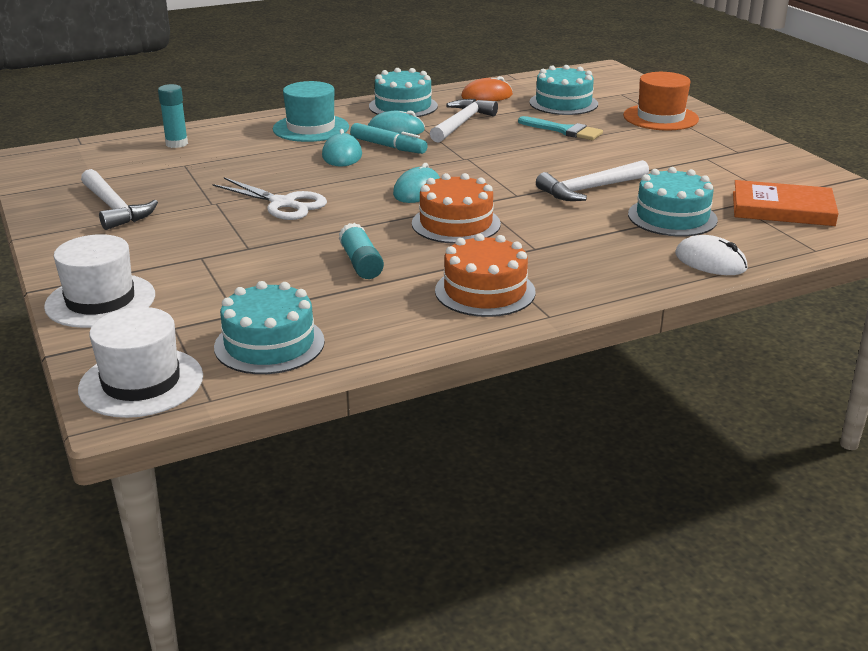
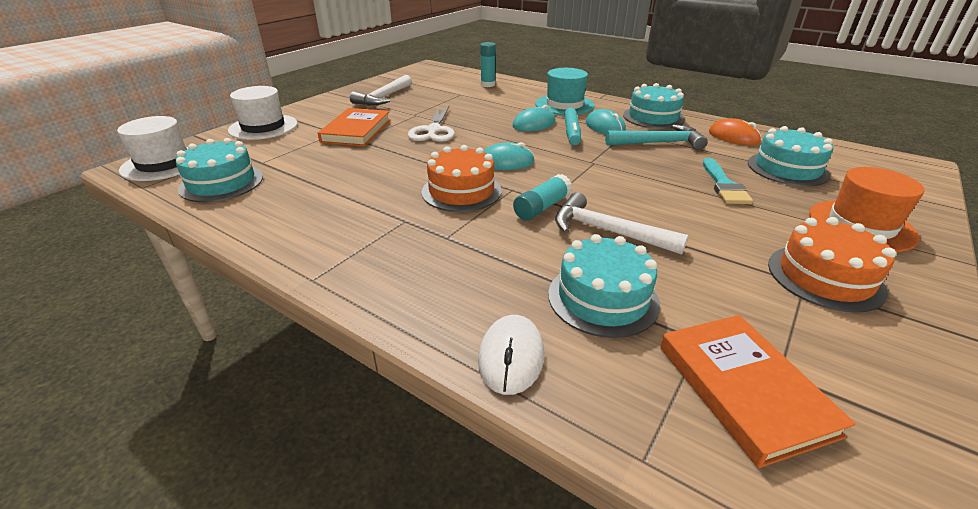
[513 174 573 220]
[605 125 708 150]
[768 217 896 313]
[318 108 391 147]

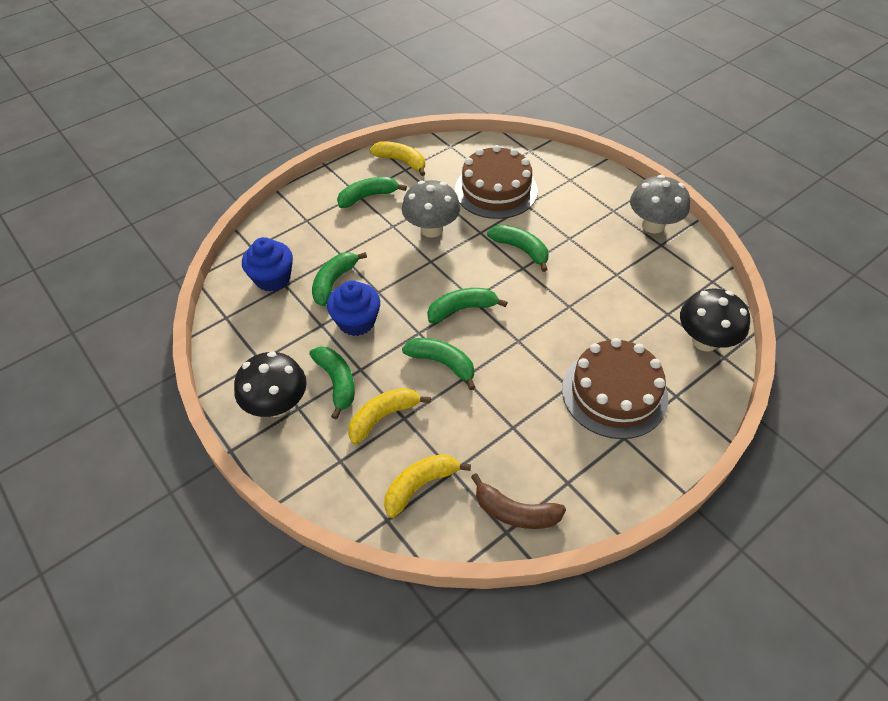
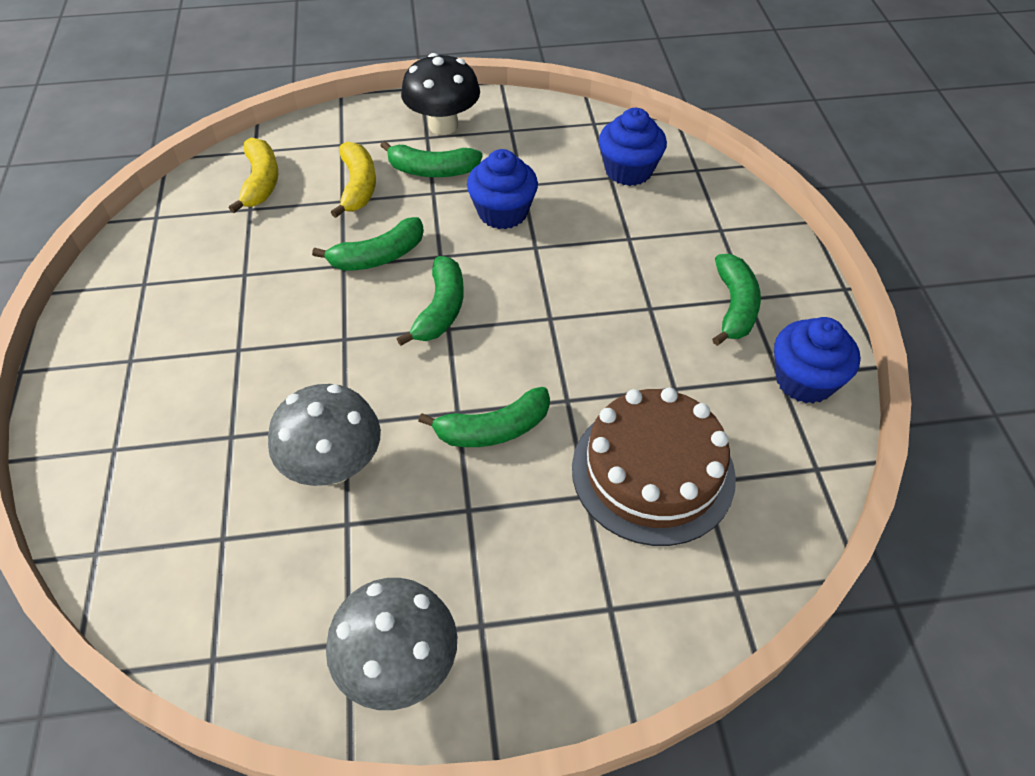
[312 252 367 306] (first image)
[774 317 860 403]
[268 384 381 486]
[471 473 566 529] (first image)
[562 338 668 439] (first image)
[680 289 750 352] (first image)

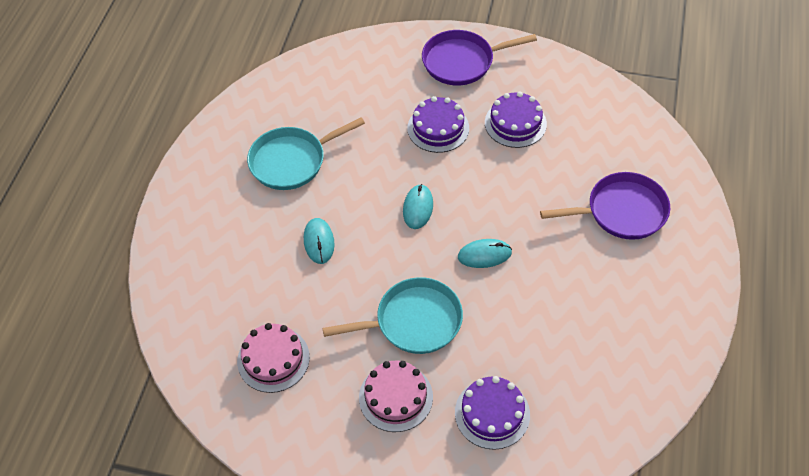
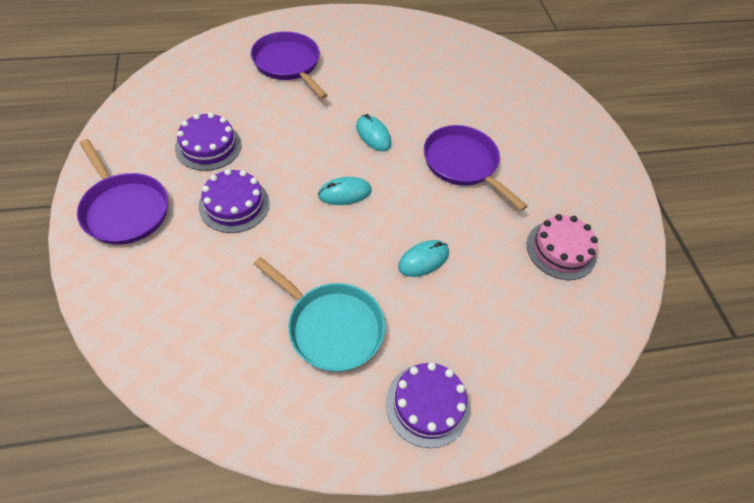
[424 125 528 211]
[359 361 433 432] (first image)
[386 362 470 448]

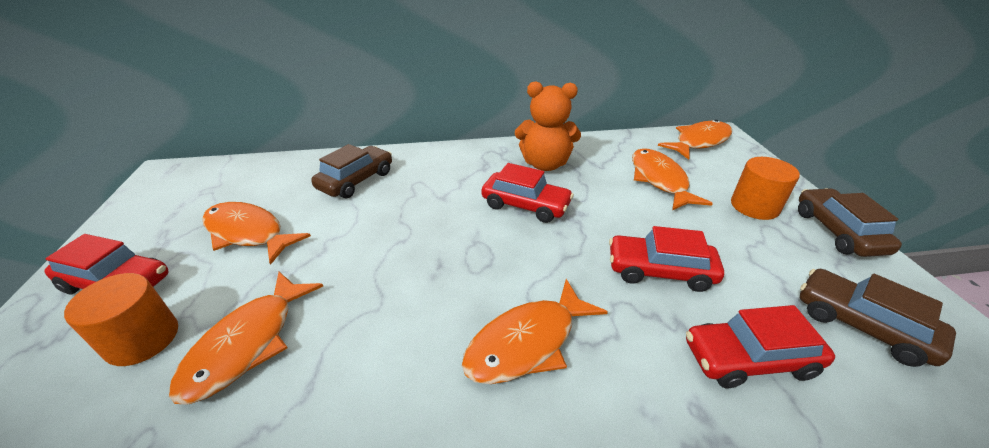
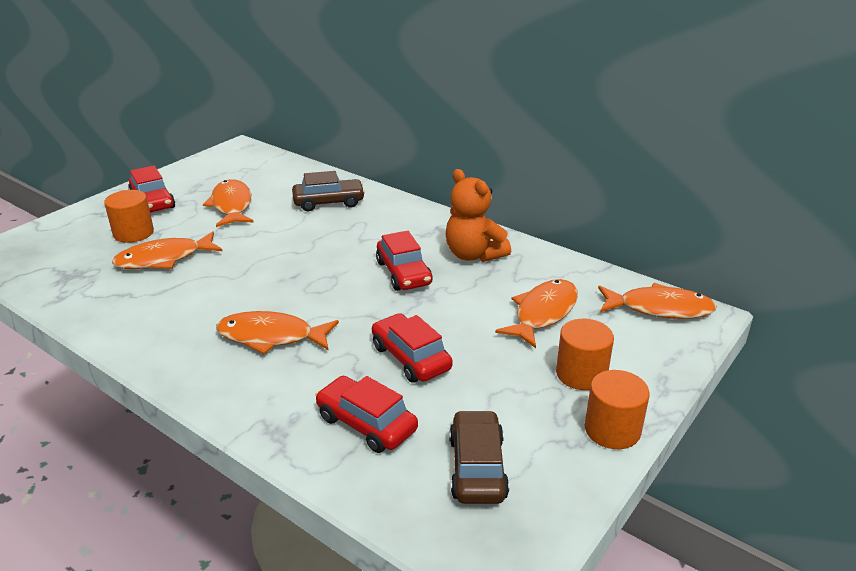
[584 370 650 449]

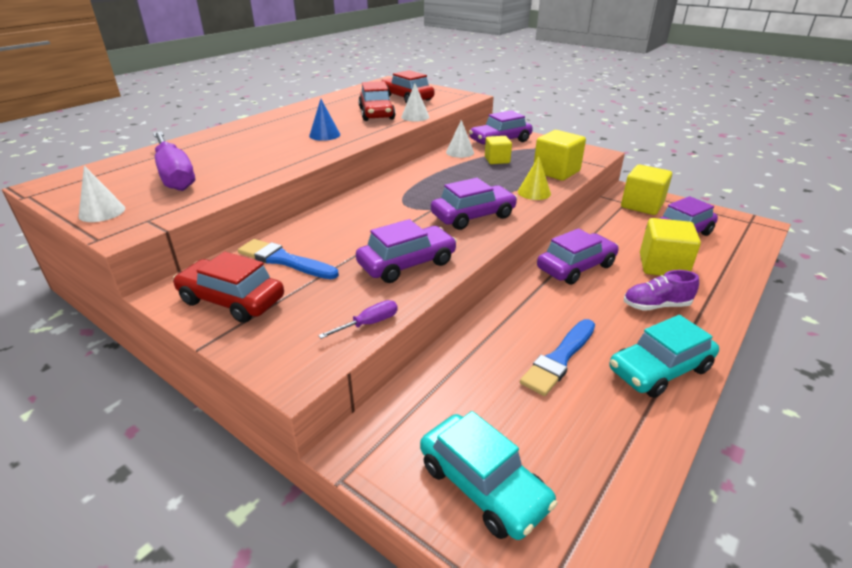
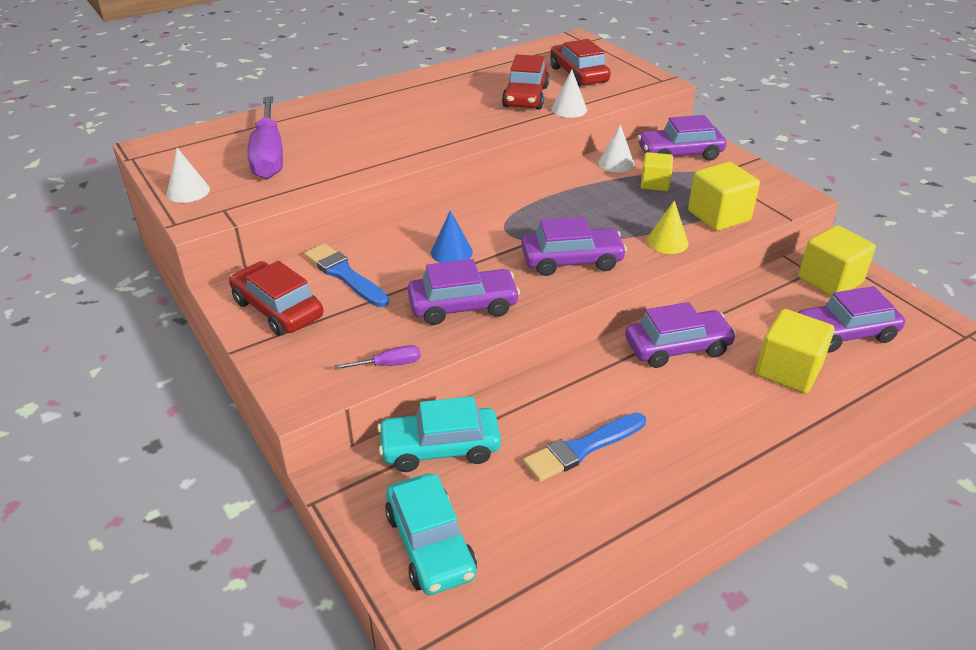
[431 210 473 263]
[377 396 501 472]
[624 270 699 311] (first image)

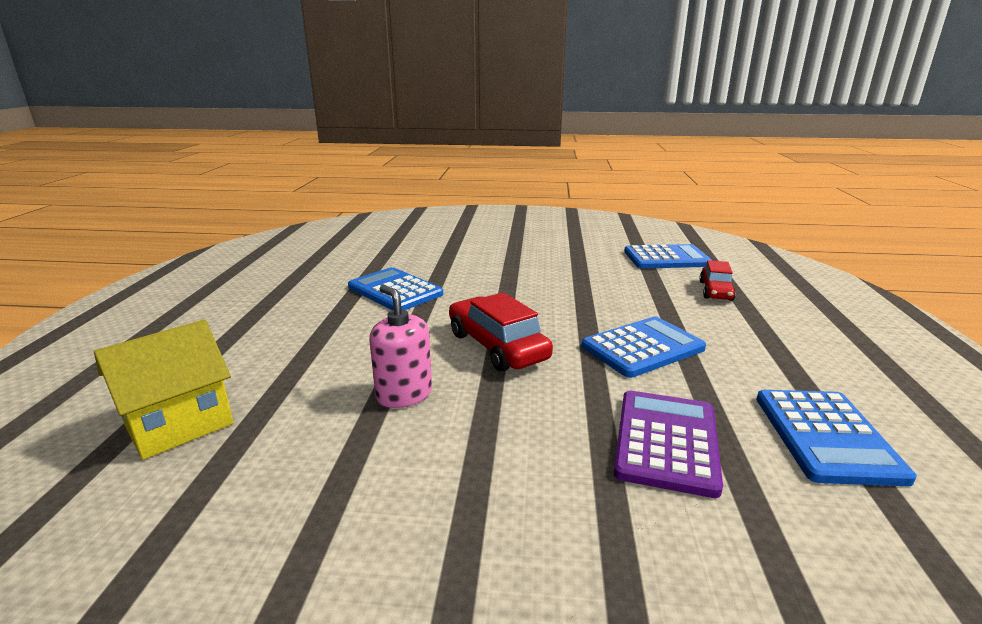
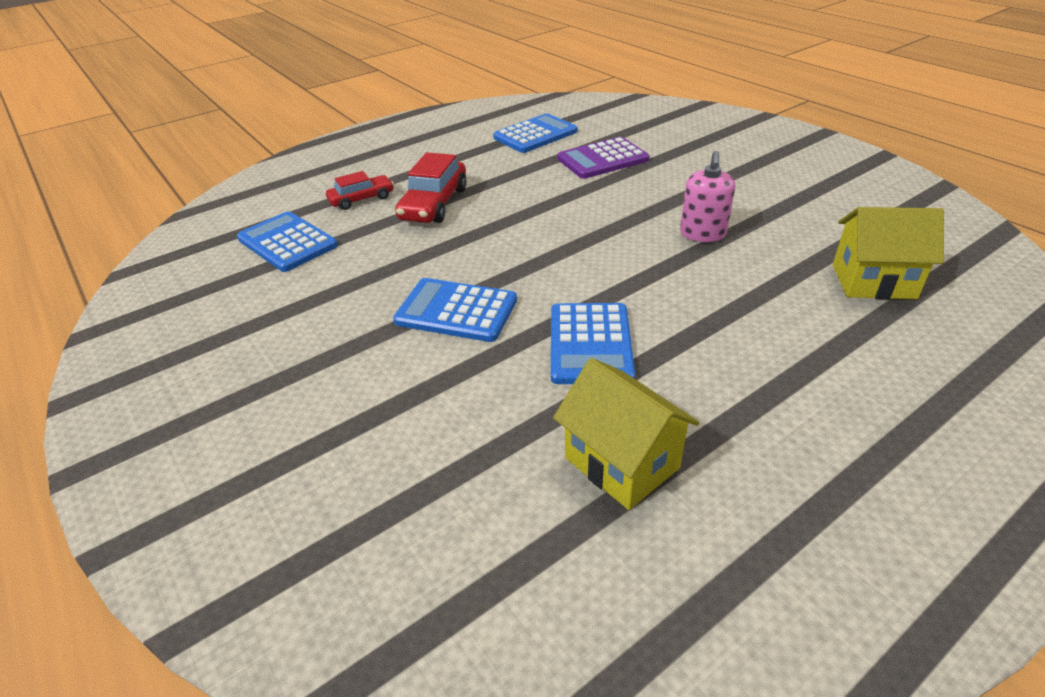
[395 152 467 223]
[393 278 517 342]
[553 358 700 510]

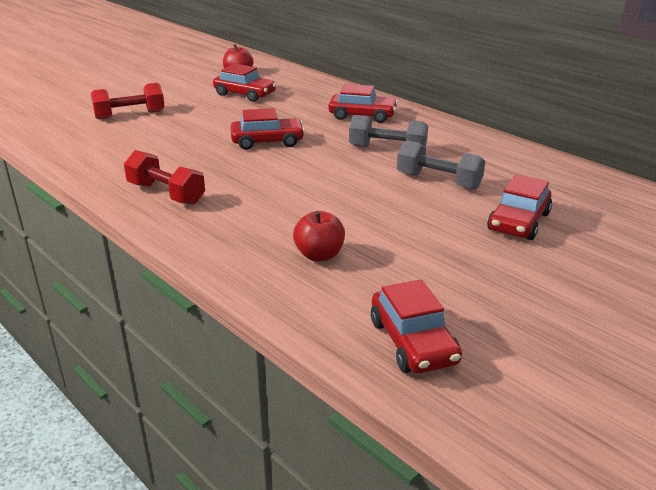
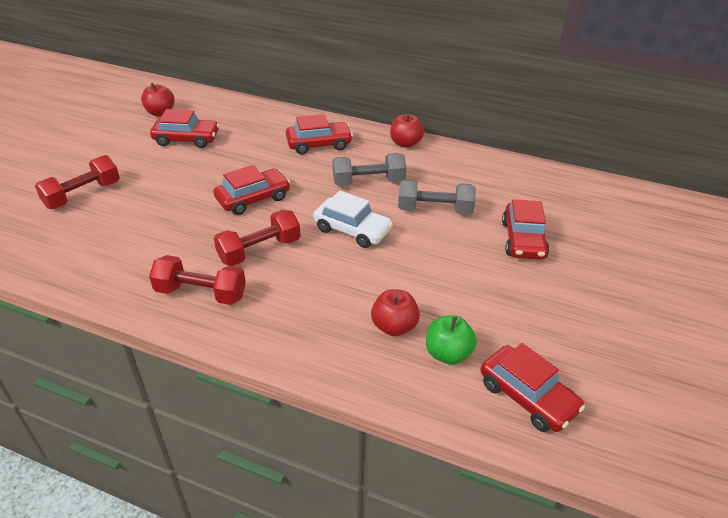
[214 210 300 266]
[313 191 393 248]
[390 114 424 148]
[426 315 477 365]

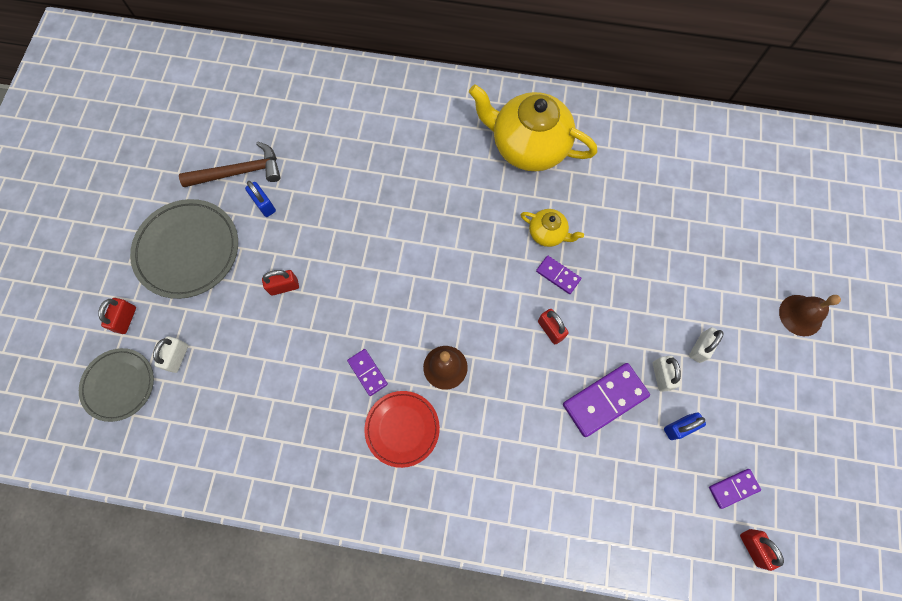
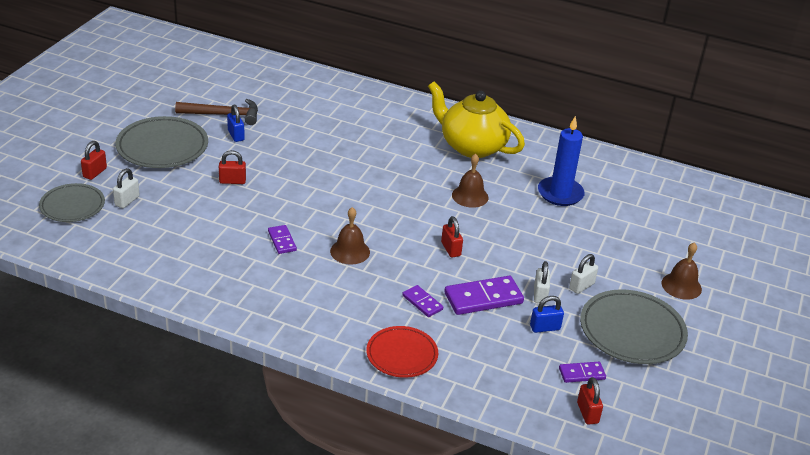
[366 326 438 378]
[452 154 489 208]
[402 285 443 317]
[538 116 585 206]
[580 289 688 364]

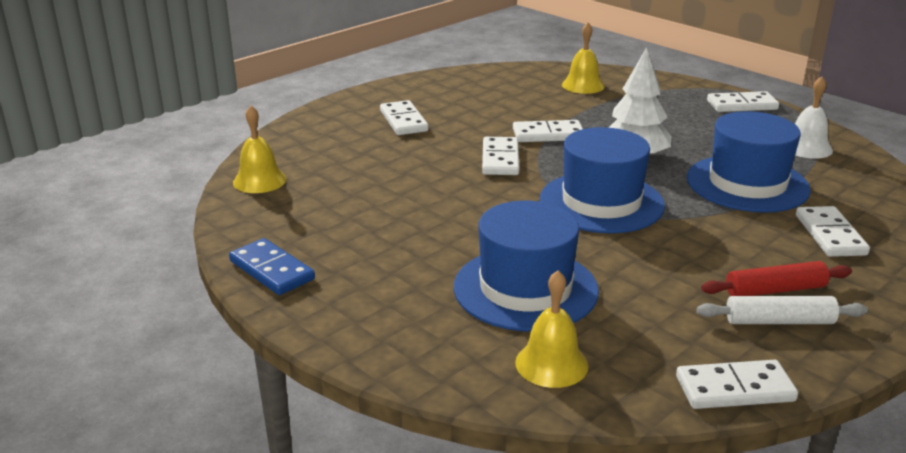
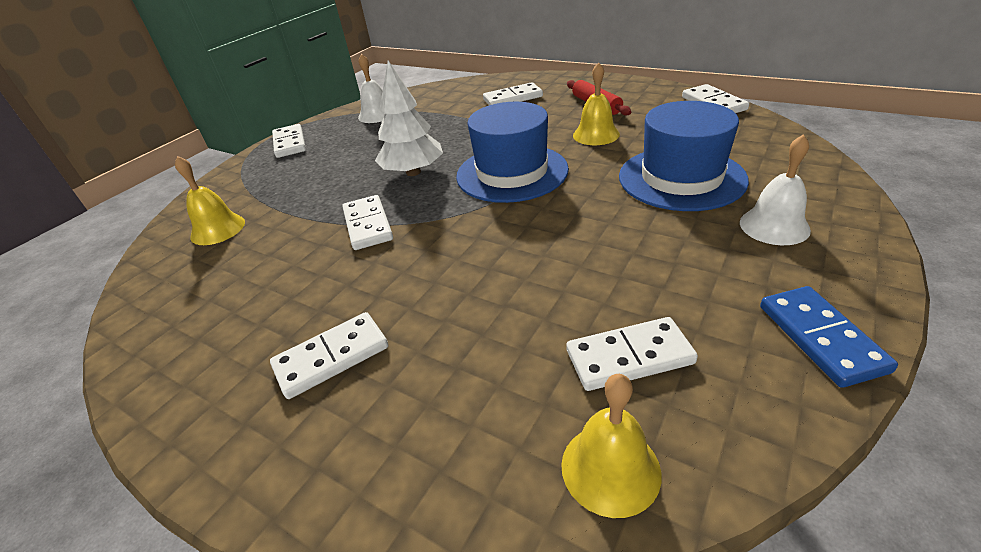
[760 286 898 388]
[566 317 698 391]
[573 62 620 145]
[687 111 811 213] (first image)
[697 296 868 324] (first image)
[740 134 811 245]

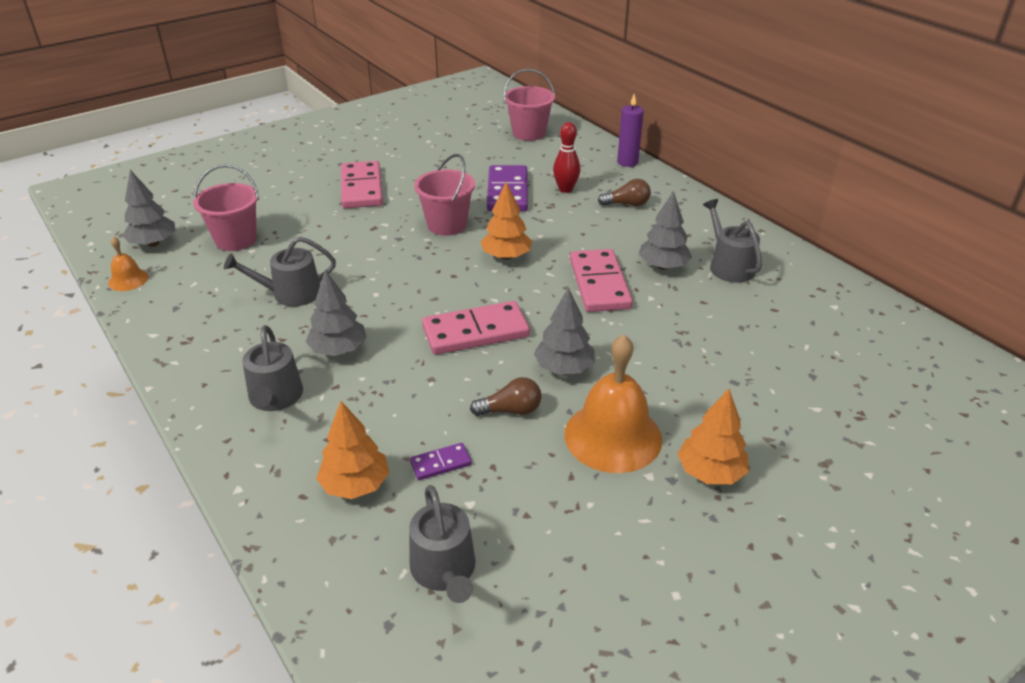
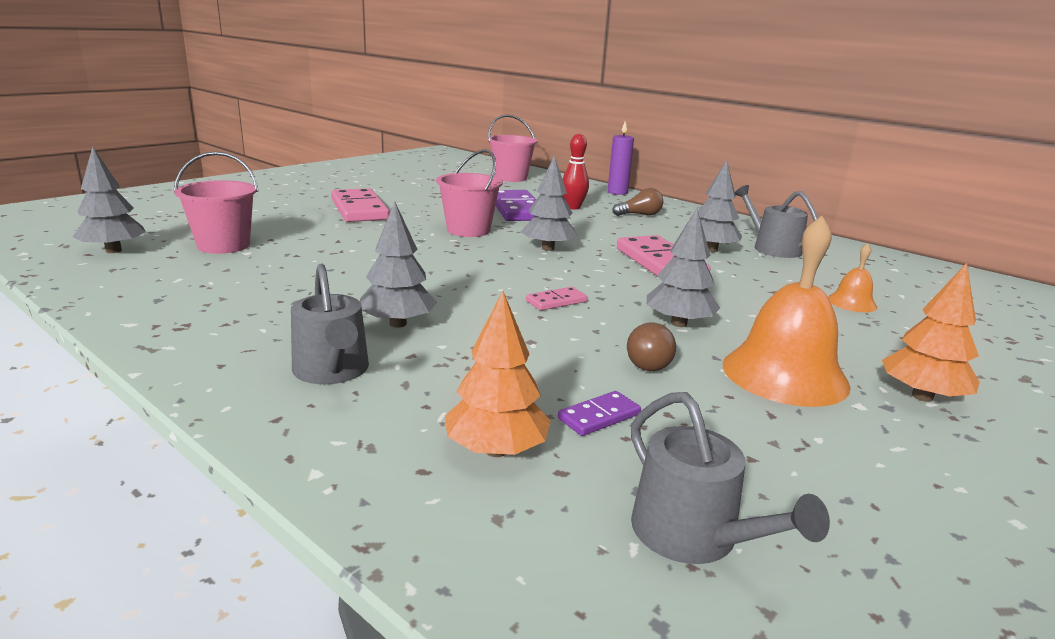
[828 243 877 312]
[224 237 336 307] (first image)
[526 287 588 310]
[627 323 676 371]
[521 155 578 251]

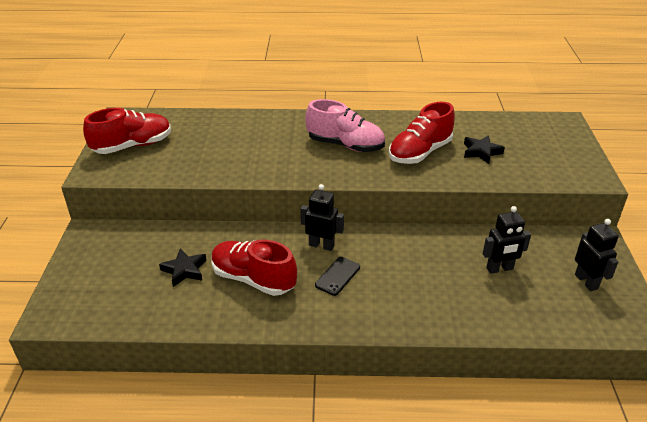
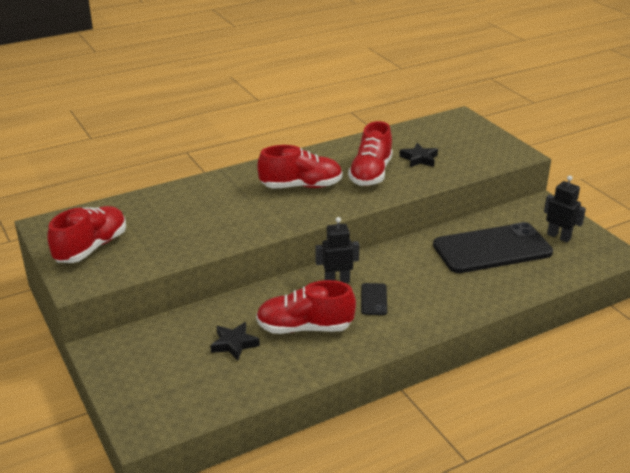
[257 145 343 188]
[433 222 553 273]

